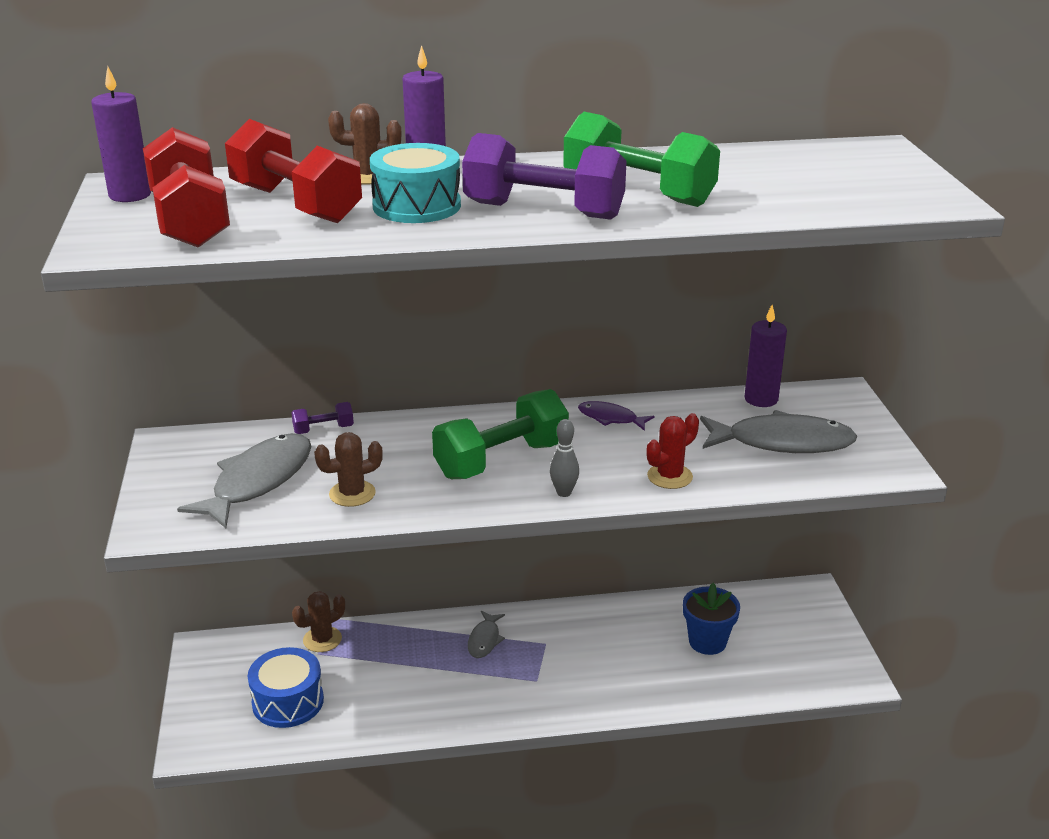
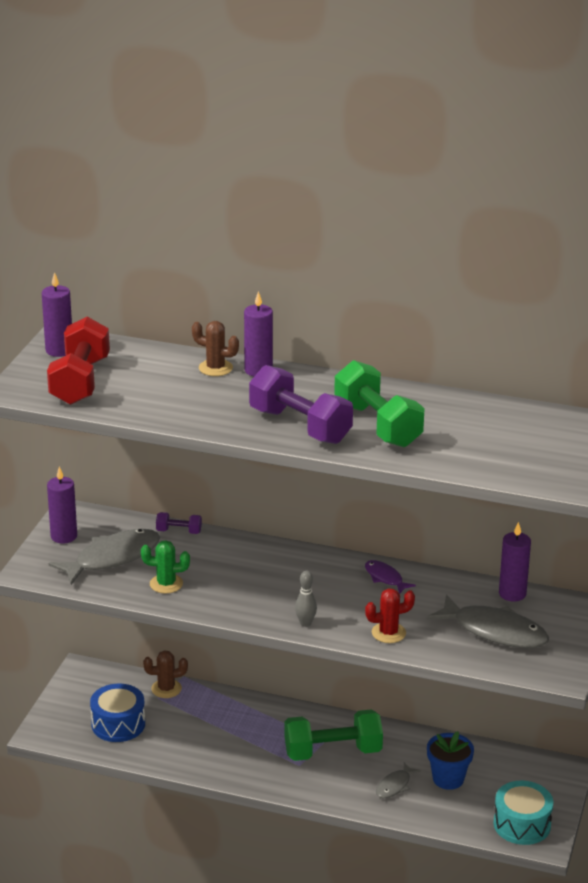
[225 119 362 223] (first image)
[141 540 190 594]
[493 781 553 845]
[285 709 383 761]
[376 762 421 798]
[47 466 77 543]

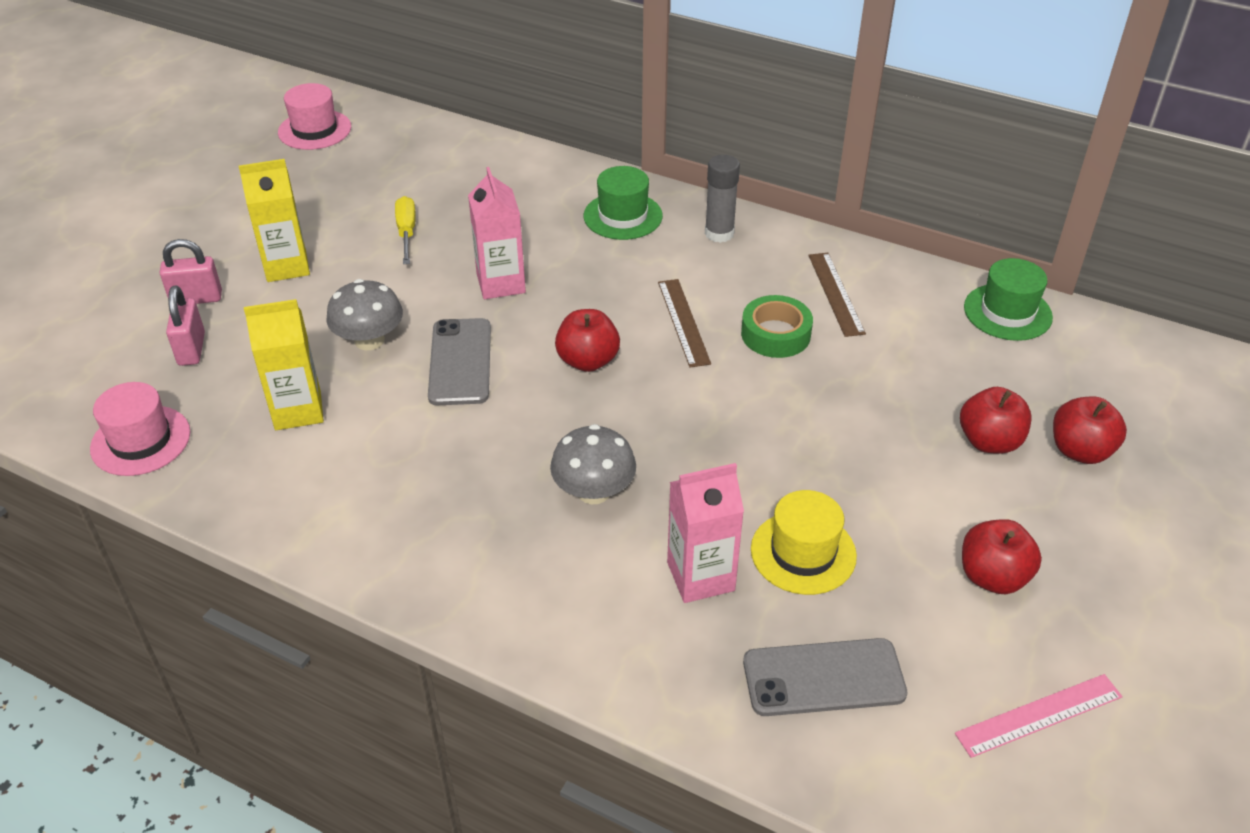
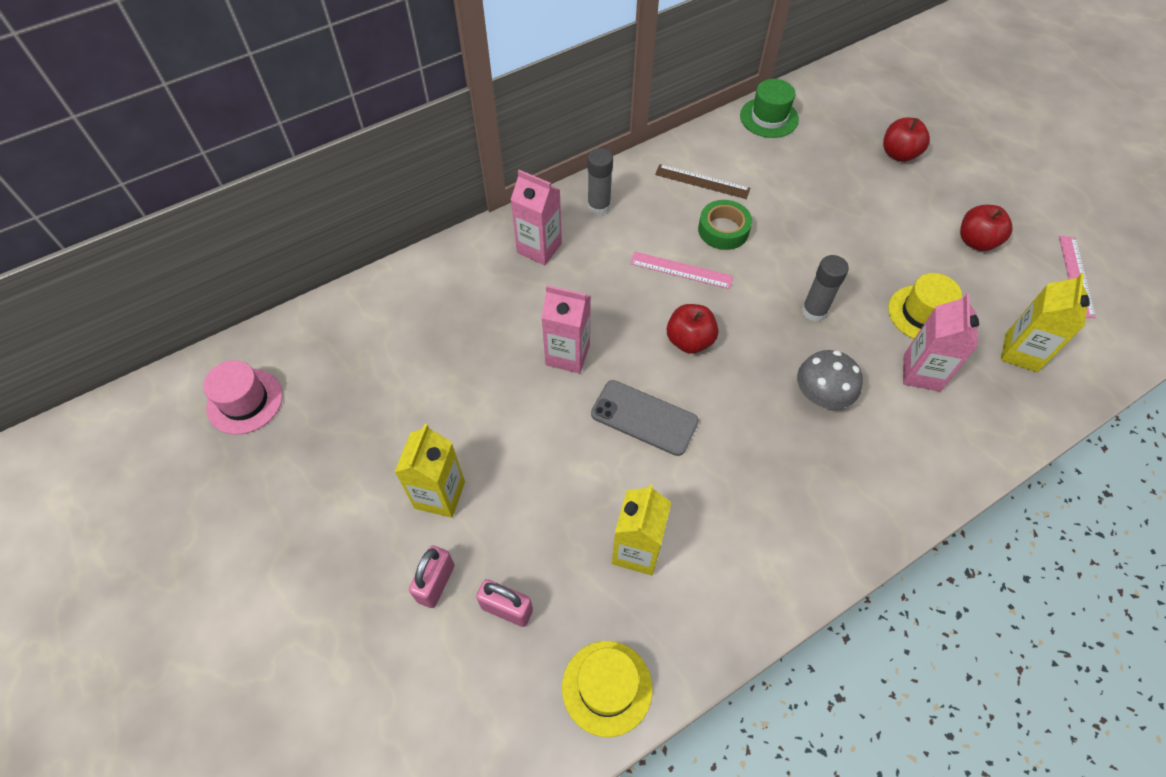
[562 641 653 737]
[326 279 403 350] (first image)
[395 196 416 264] (first image)
[511 170 562 265]
[630 252 733 289]
[1001 273 1090 372]
[960 387 1031 454] (first image)
[802 255 849 322]

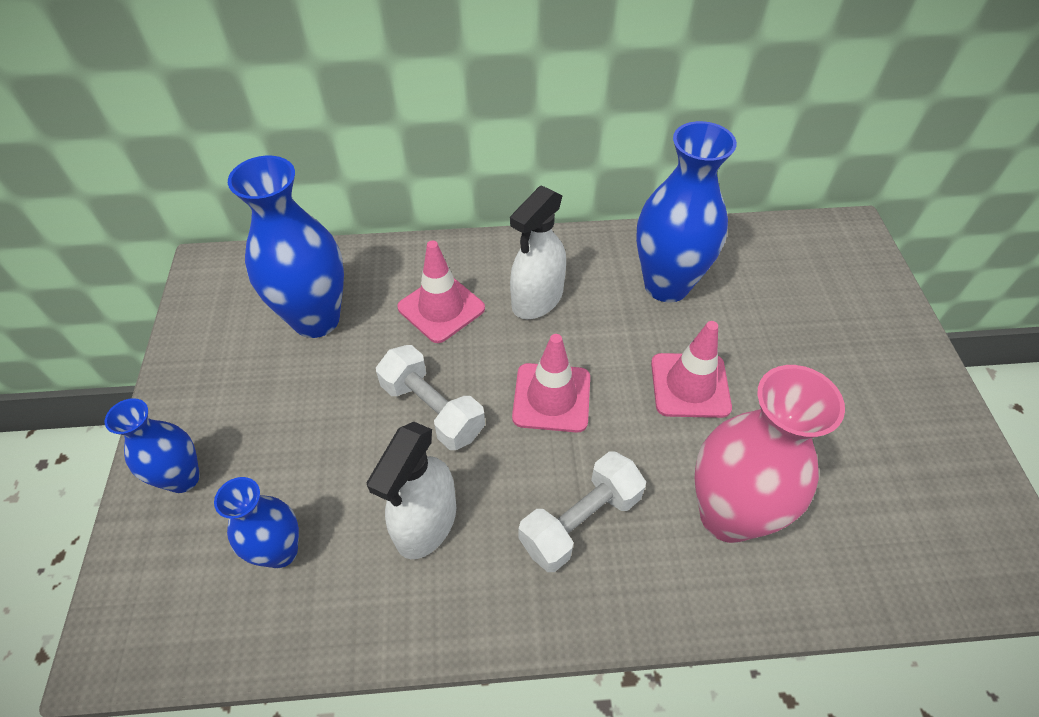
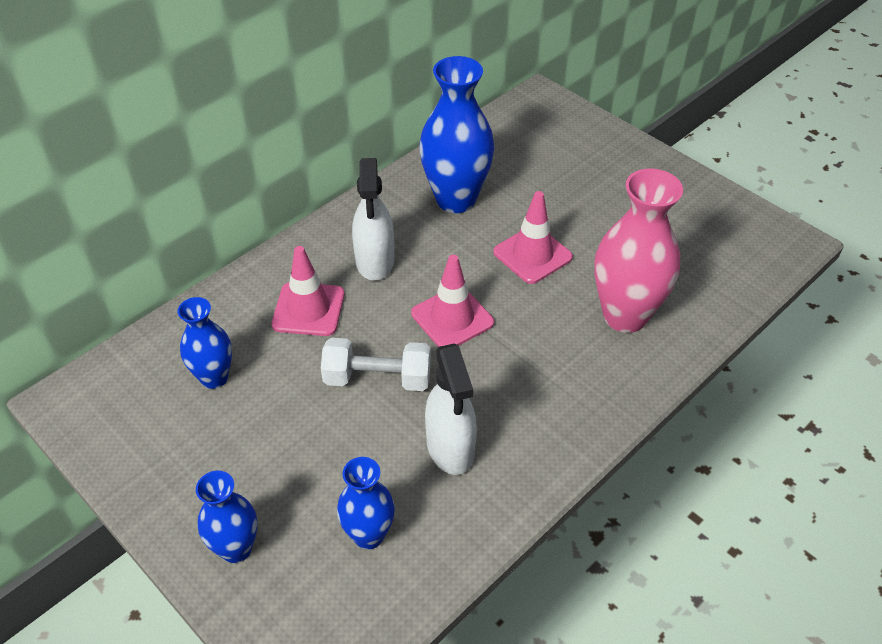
[178 297 232 389]
[519 451 646 572] (first image)

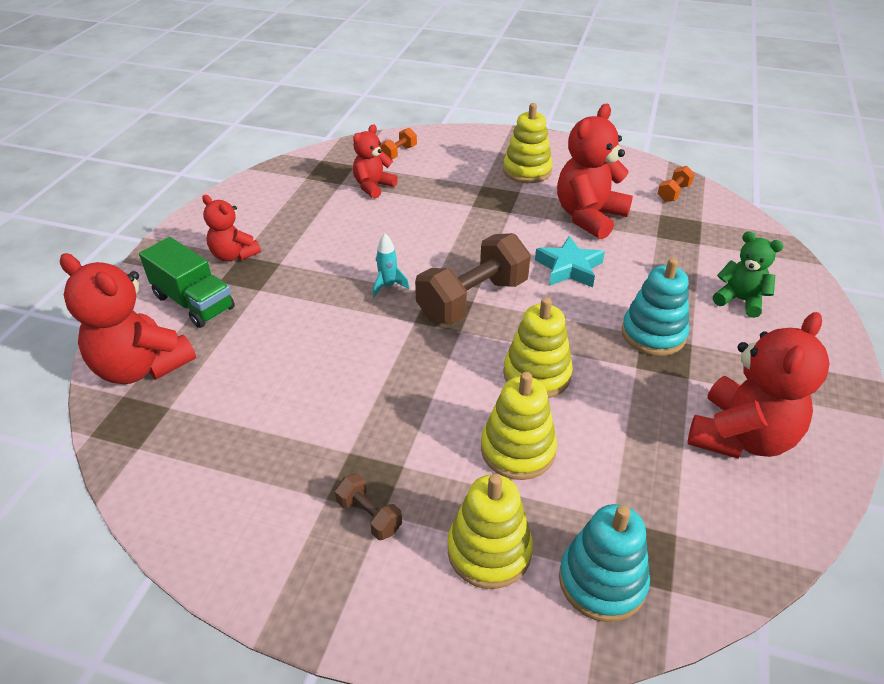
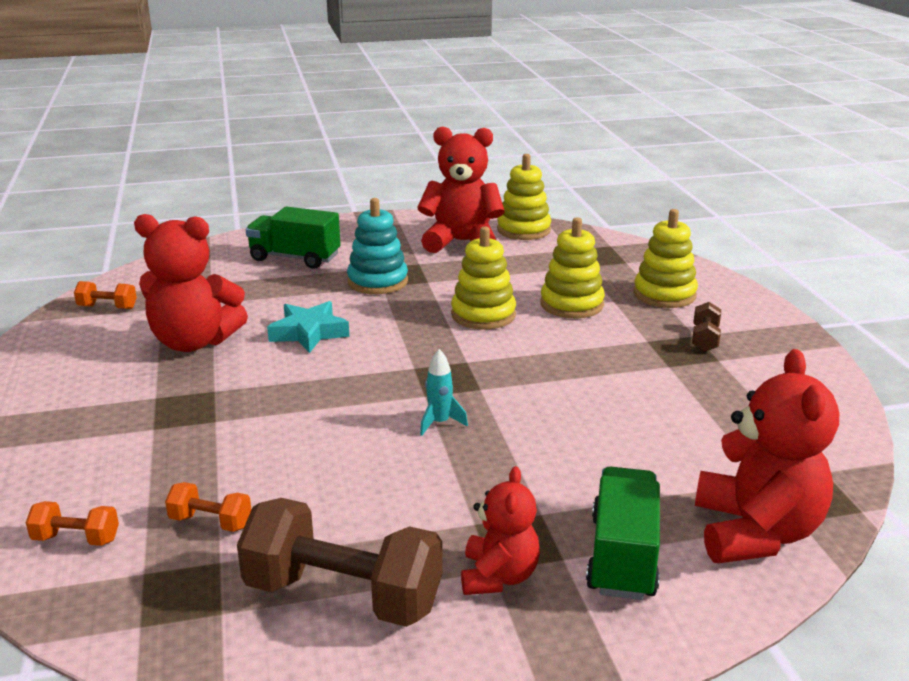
[165 482 251 532]
[237 498 443 627]
[497 154 551 240]
[559 504 650 622] (first image)
[246 206 341 269]

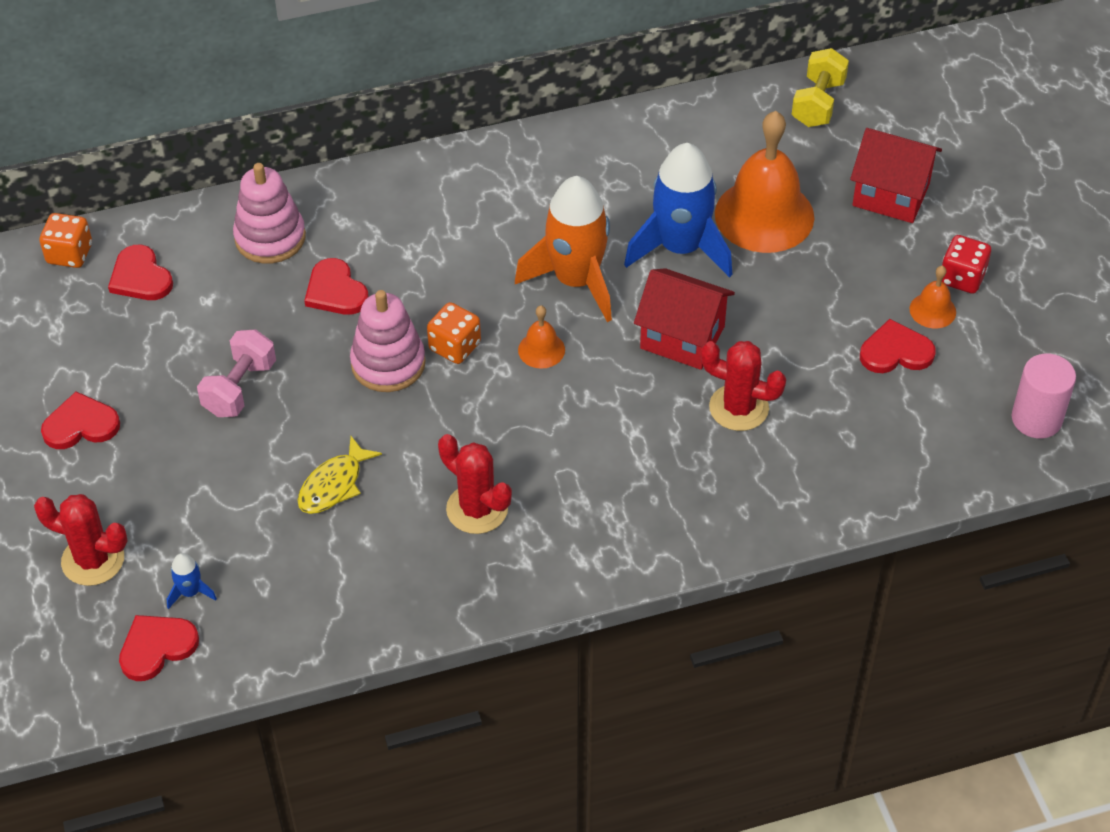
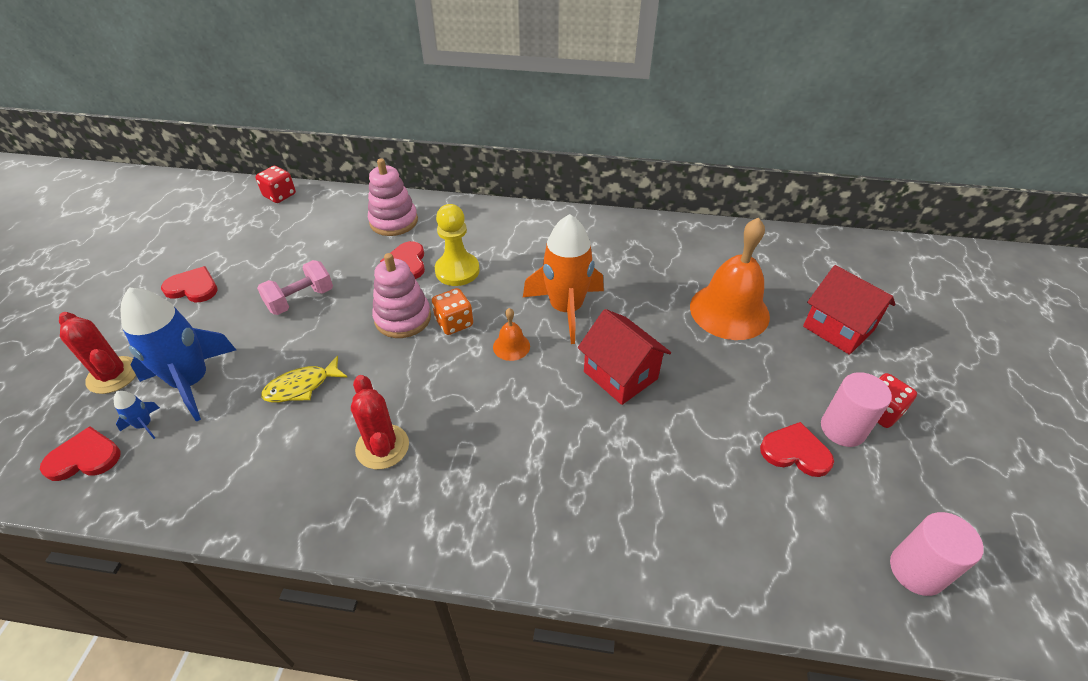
[255 166 296 203]
[108 245 173 300] (first image)
[121 288 236 421]
[701 341 786 431] (first image)
[792 48 849 127] (first image)
[821 372 892 447]
[435 204 480 286]

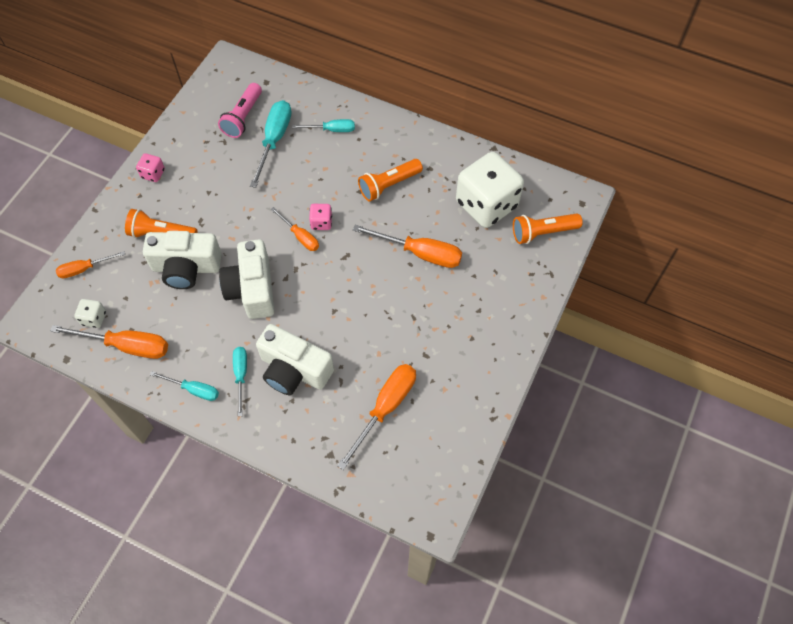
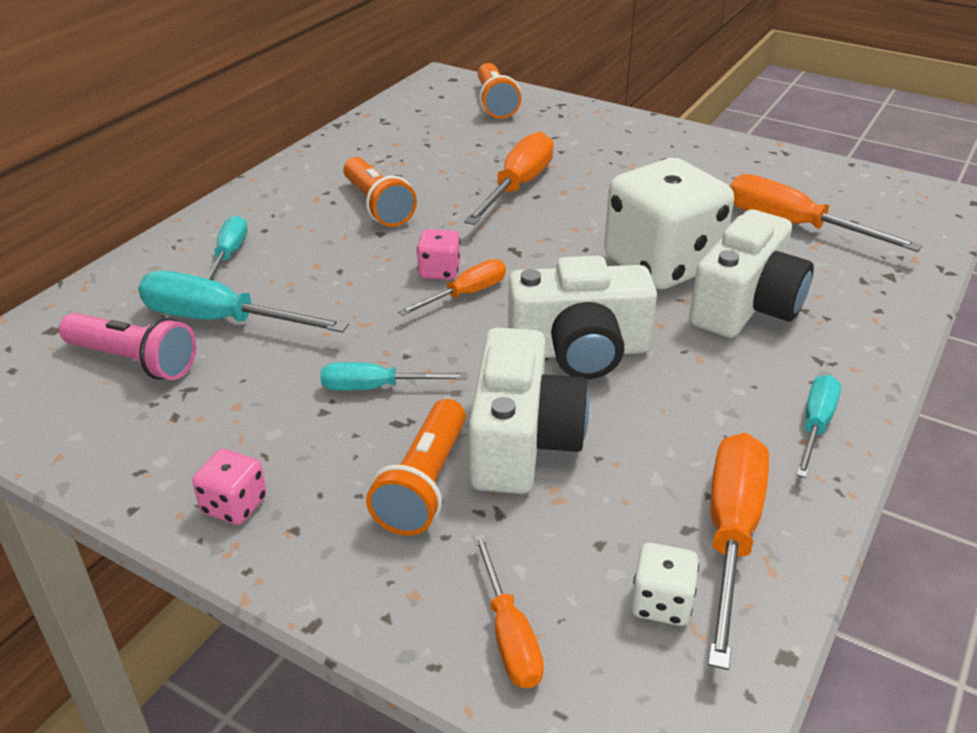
[320 362 467 391]
[604 158 734 289]

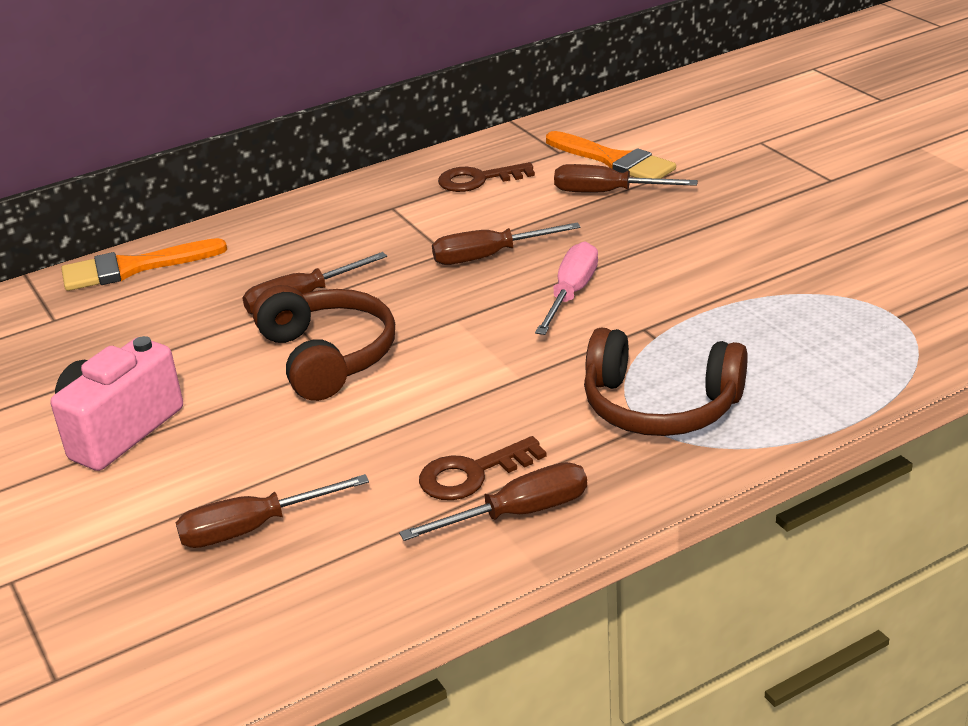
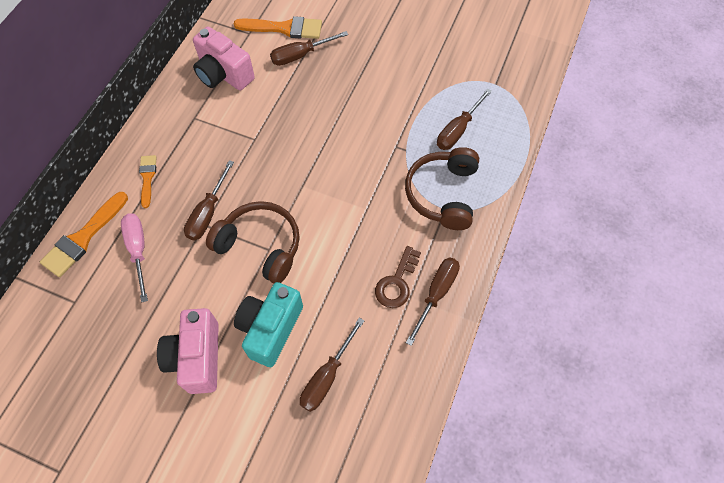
[437 88 492 150]
[193 27 255 90]
[121 213 148 302]
[405 147 479 230]
[139 155 156 208]
[234 282 303 367]

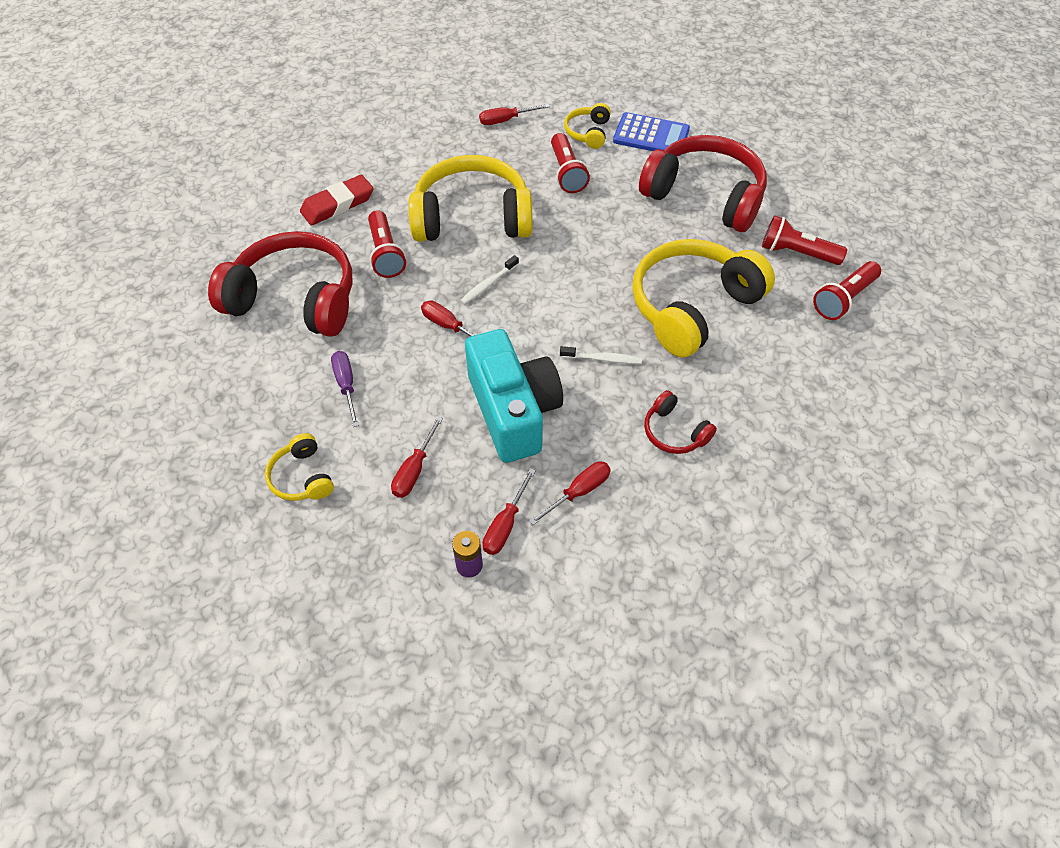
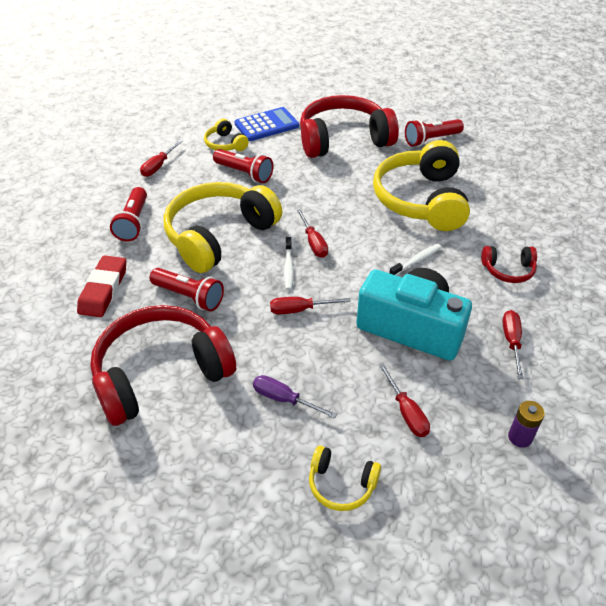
[297 209 328 258]
[110 187 147 241]

